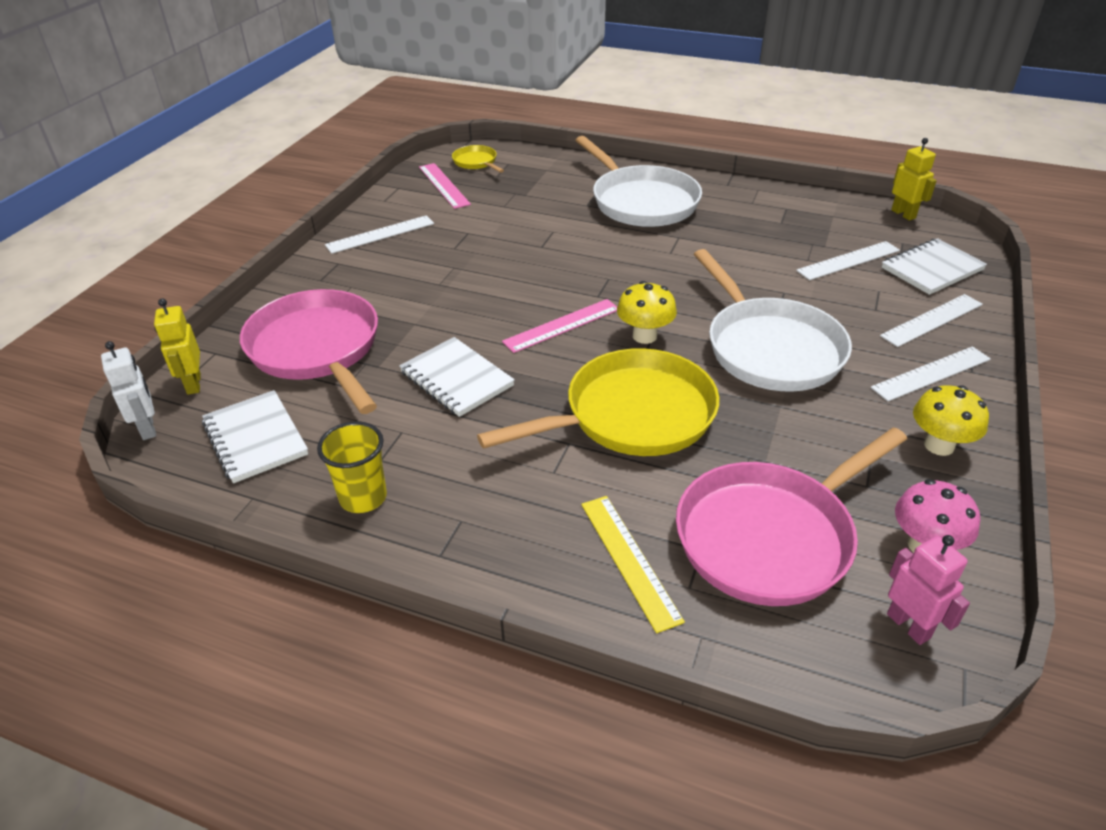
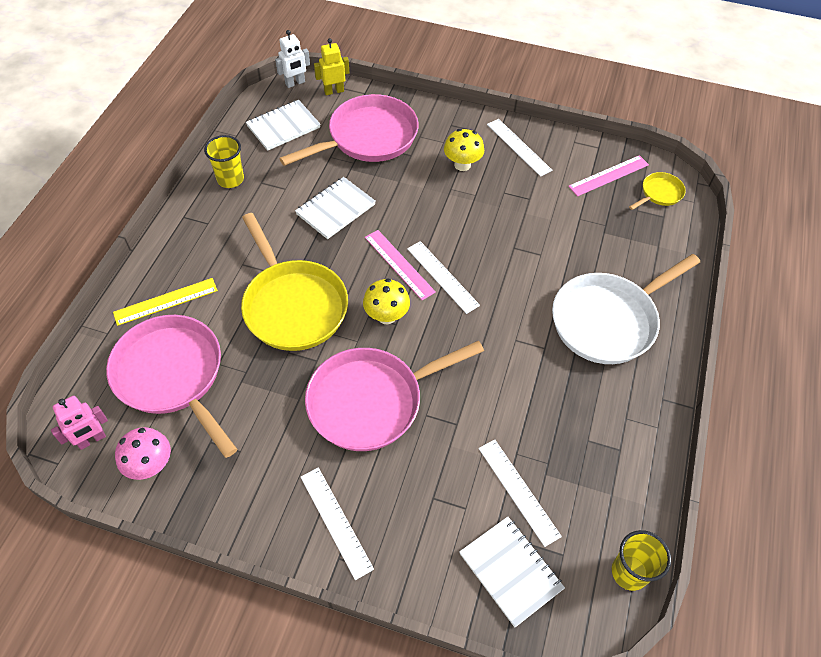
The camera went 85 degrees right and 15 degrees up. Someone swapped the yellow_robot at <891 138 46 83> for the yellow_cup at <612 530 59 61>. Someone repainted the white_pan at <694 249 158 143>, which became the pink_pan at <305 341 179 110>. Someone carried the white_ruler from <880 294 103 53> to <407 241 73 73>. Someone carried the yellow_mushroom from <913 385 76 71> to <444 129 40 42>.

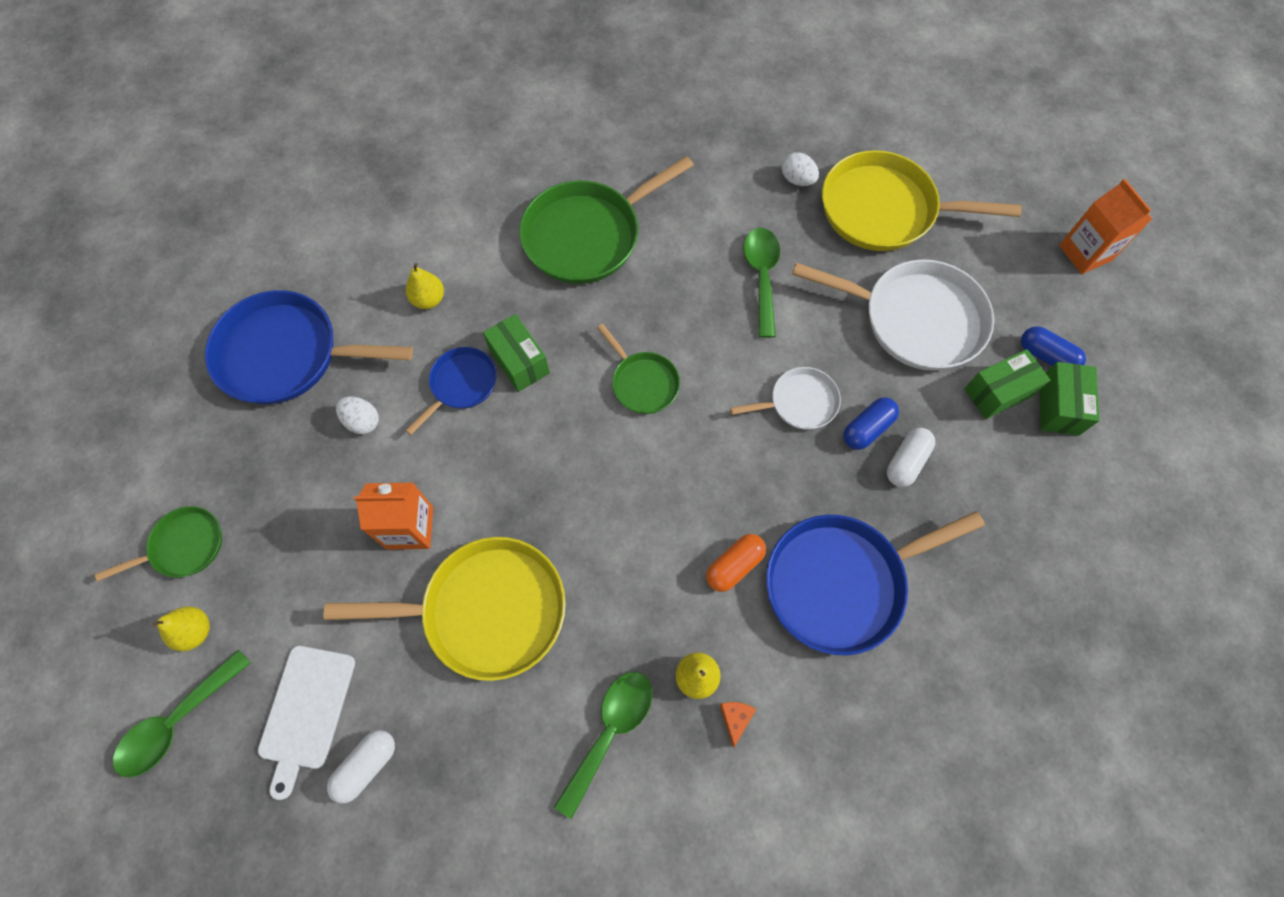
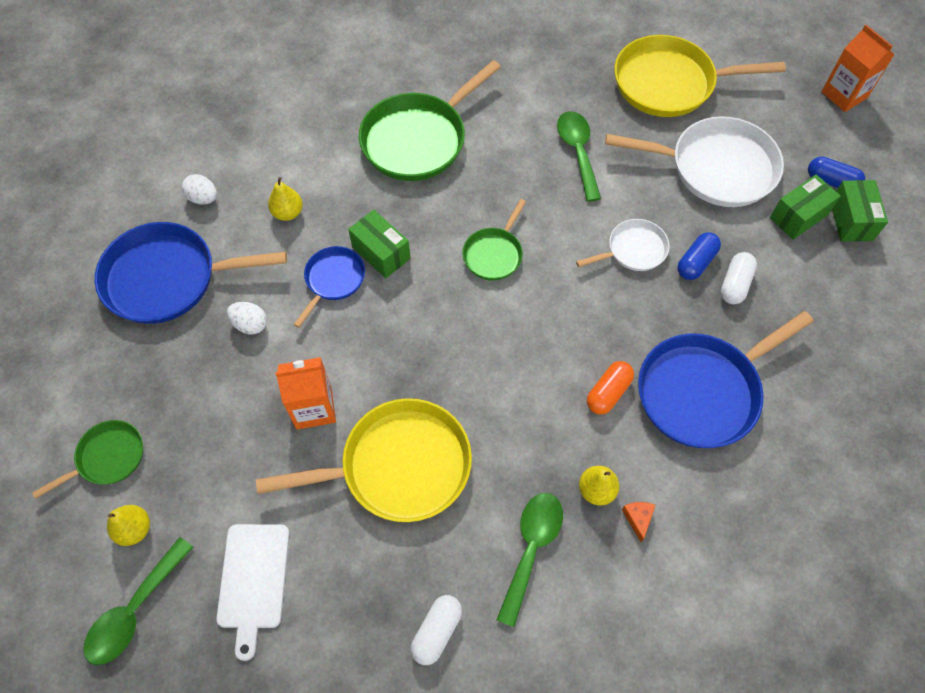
The camera went 10 degrees left and 5 degrees down. Someone carried the white_egg from <782 152 37 34> to <182 174 35 31>. Someone rotated the green_pan at <597 324 83 90> by 75 degrees clockwise. Someone carried the white_capsule from <327 730 68 74> to <411 595 51 70>.

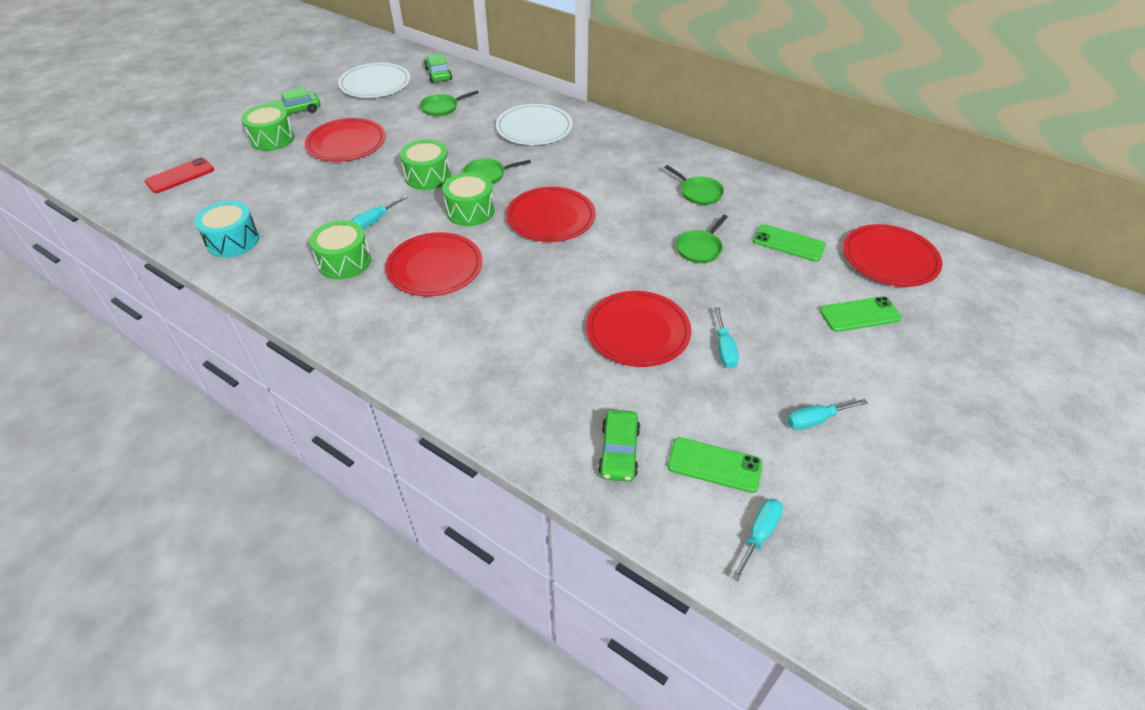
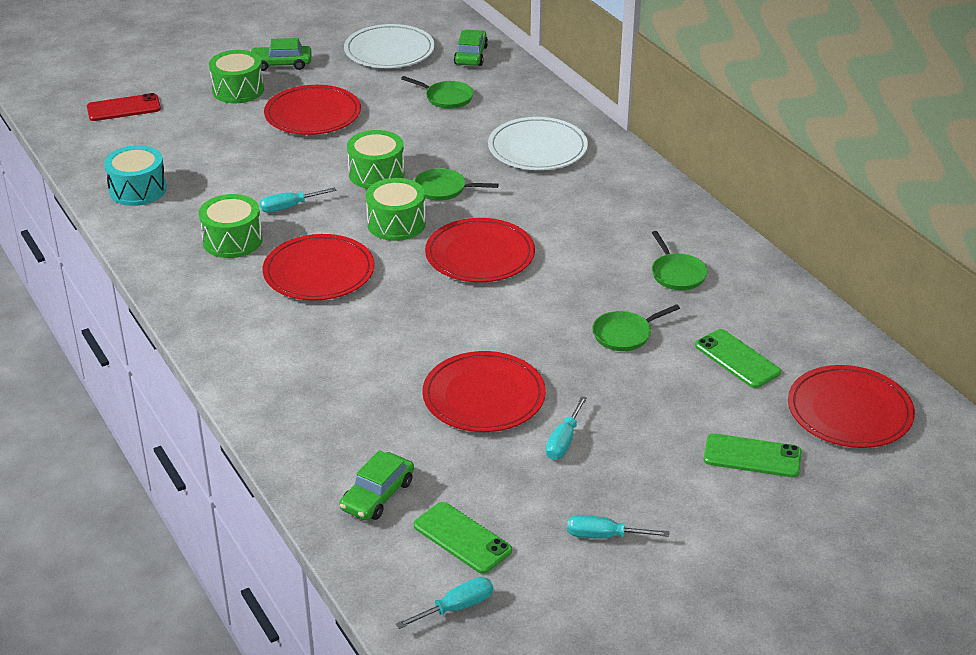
The camera went 25 degrees right and 10 degrees down. Someone rotated the green_pan at <420 91 59 25> by 150 degrees counterclockwise.

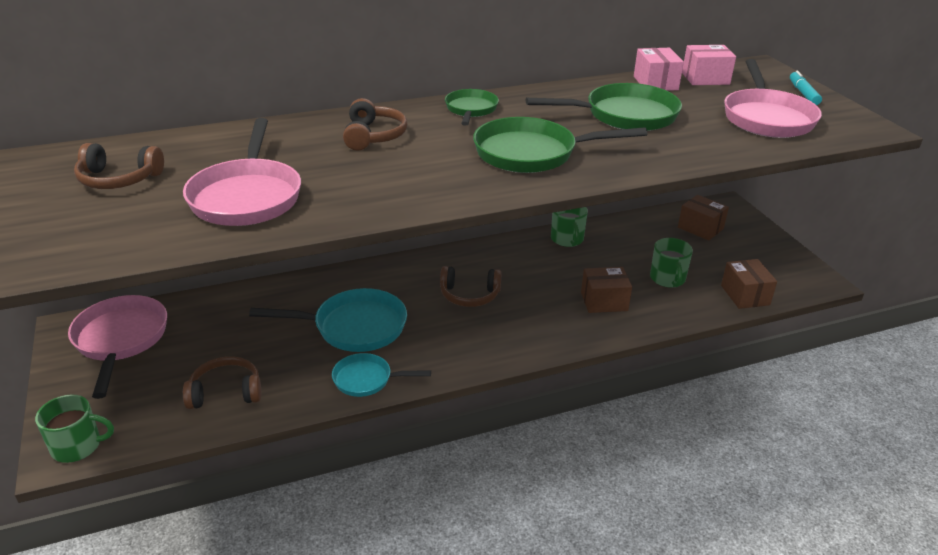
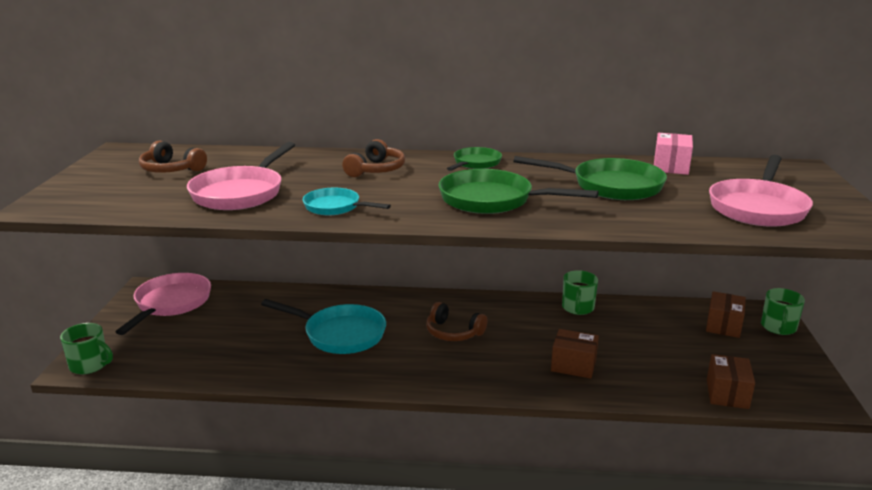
The camera went 25 degrees right and 10 degrees down. Someone took away the pink_box at <682 45 54 40>. Someone took away the turquoise_marker at <790 71 32 34>. Someone rotated the brown_box at <678 195 51 45> by 45 degrees clockwise. Someone carried the green_mug from <650 238 43 49> to <761 288 44 47>. Someone carried the turquoise_pan from <332 353 99 44> to <303 188 88 27>. Someone took away the brown_headphones at <183 356 78 53>.

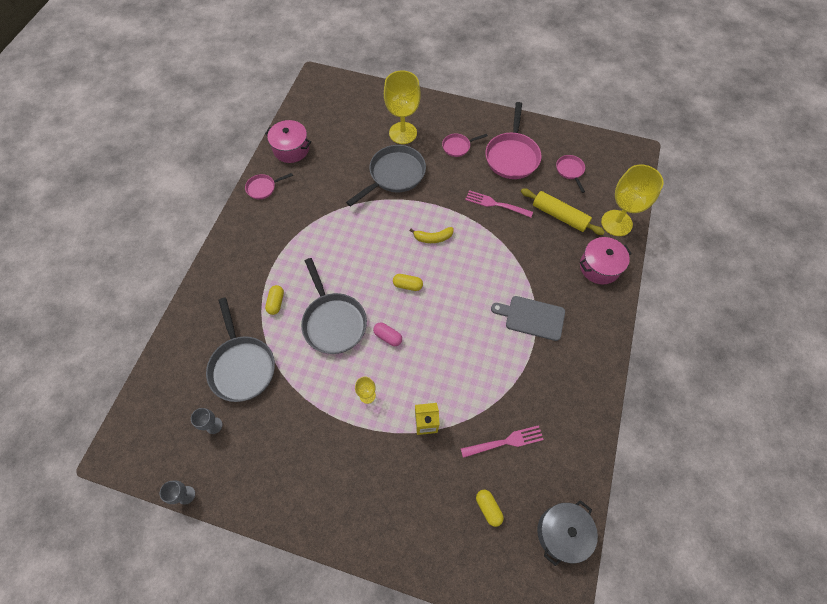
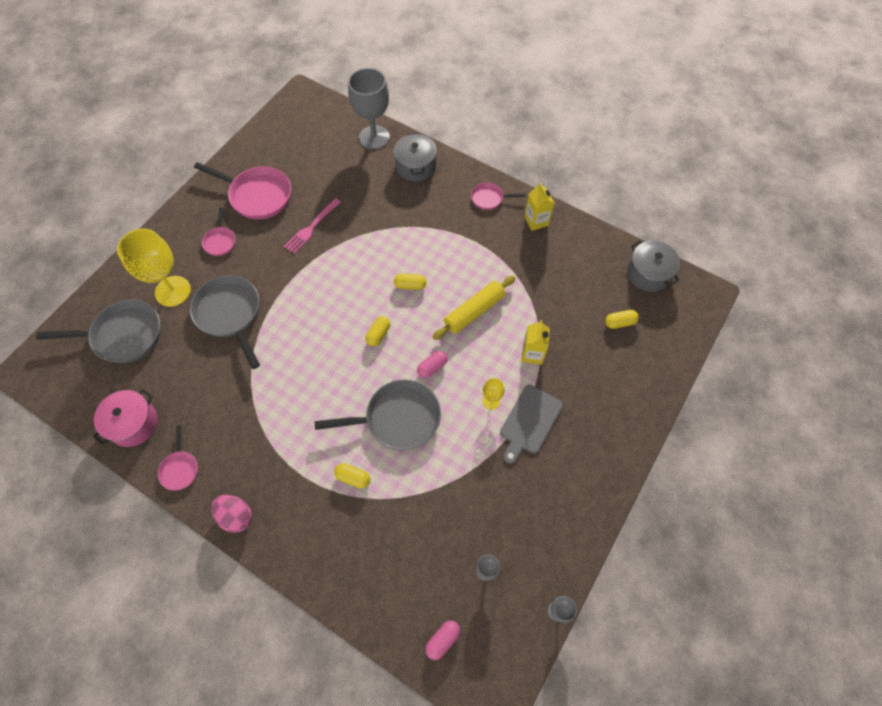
The camera went 75 degrees left and 0 degrees up. Someone carried the pink_pan from <556 155 29 38> to <471 183 54 27>. Someone repainted the yellow_goblet at <601 165 63 71>, which became the grey_goblet at <348 68 42 82>. Someone carried the yellow_rolling_pin from <521 188 84 47> to <433 276 82 64>. Someone took away the yellow_banana at <409 227 45 16>. Someone repainted the pink_pot at <580 237 52 47>, which became the grey_pot at <393 133 44 48>. Someone carried the grey_cutting_board from <491 296 74 45> to <500 385 63 79>. Someone carried the grey_pan from <206 298 69 104> to <36 300 125 63>. Someone took away the pink_fork at <461 425 83 33>. Someone put down the yellow_carton at <524 182 30 49>. Someone put down the yellow_capsule at <394 274 33 16>. Someone put down the pink_egg at <211 495 41 38>. Someone put down the pink_capsule at <425 621 35 39>.

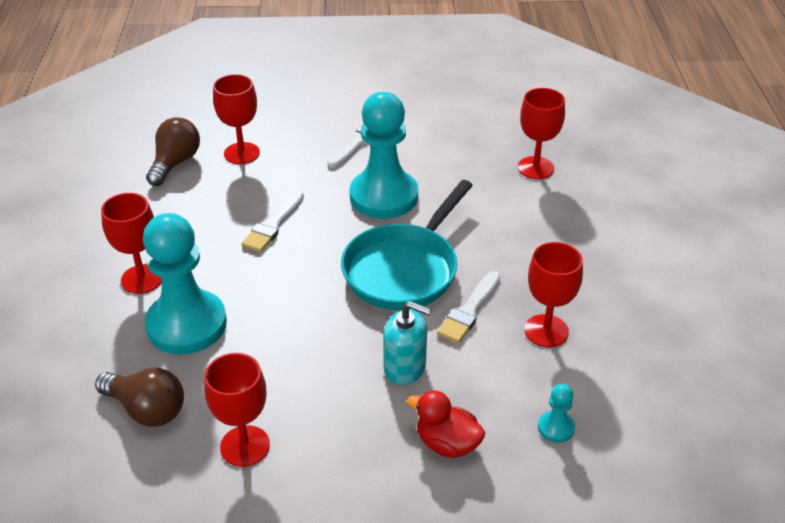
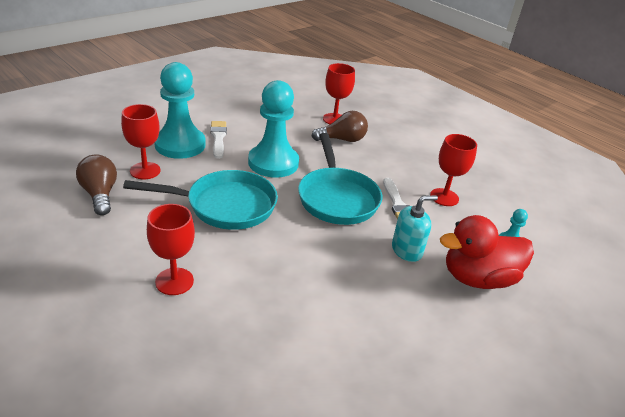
The camera went 45 degrees left and 5 degrees down. Someone swapped the white_brush at <241 190 63 62> for the turquoise_pan at <123 170 155 60>. Someone carried the turquoise_pawn from <143 213 84 141> to <154 62 52 97>. Someone took away the red_goblet at <204 353 66 114>. Someone carried the brown_light_bulb from <95 368 89 59> to <312 111 56 31>. Someone scaled the red_duck at <407 390 78 68> by 1.73.

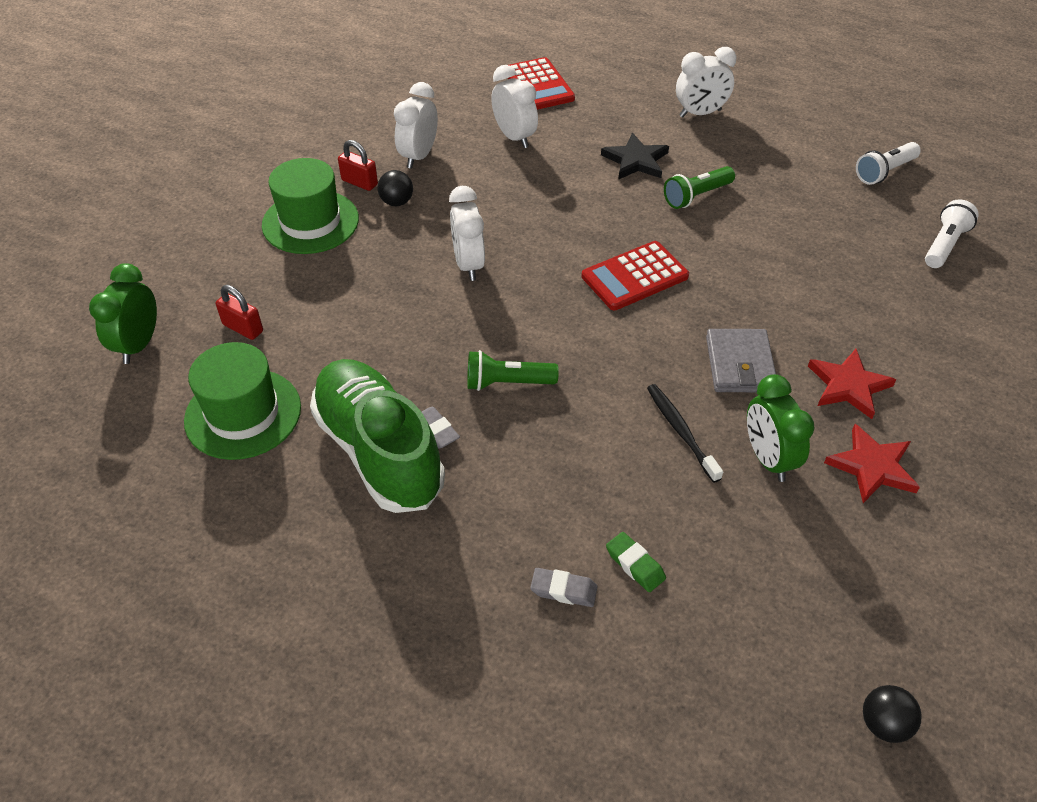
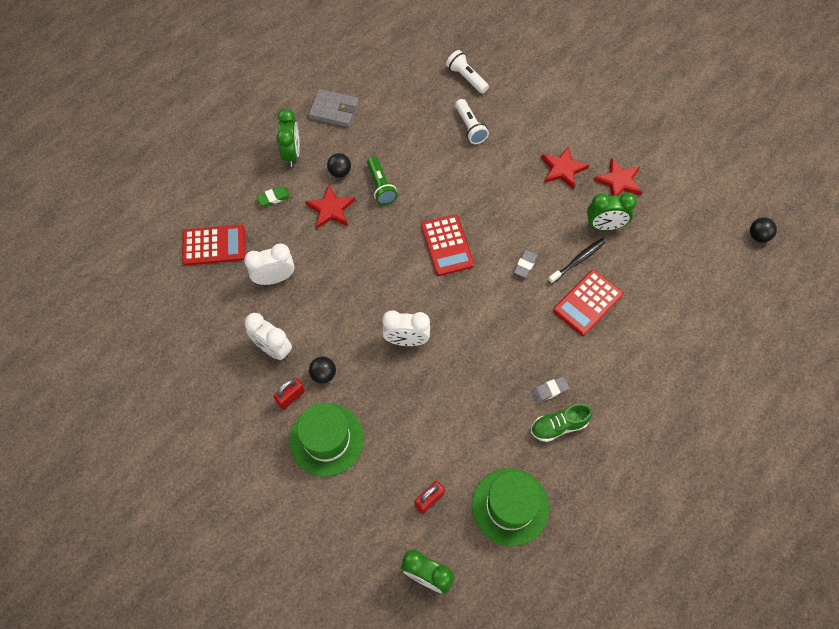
The camera went 75 degrees left and 15 degrees up. Someone repainted the white_clock at <676 47 61 71>, which became the green_clock at <276 108 24 59>. Someone repainted the black_star at <601 133 68 47>, which became the red_star at <305 185 50 44>. Someone carried the white_flashlight from <856 142 65 43> to <455 99 34 45>. Someone carried the grey_wallet from <706 329 70 63> to <308 89 51 38>. Someone took away the green_flashlight at <467 350 92 41>. Someone scaled the green_shoe at <310 359 135 154> by 0.50. Someone rotated the black_toothbrush at <647 384 76 99> by 150 degrees clockwise. Someone carried the green_eraser from <606 532 60 60> to <256 186 35 21>. Someone carried the grey_eraser from <530 568 67 39> to <514 250 24 28>. Someone put down the black_ball at <327 153 24 25>. Someone put down the red_calculator at <553 270 70 66>.

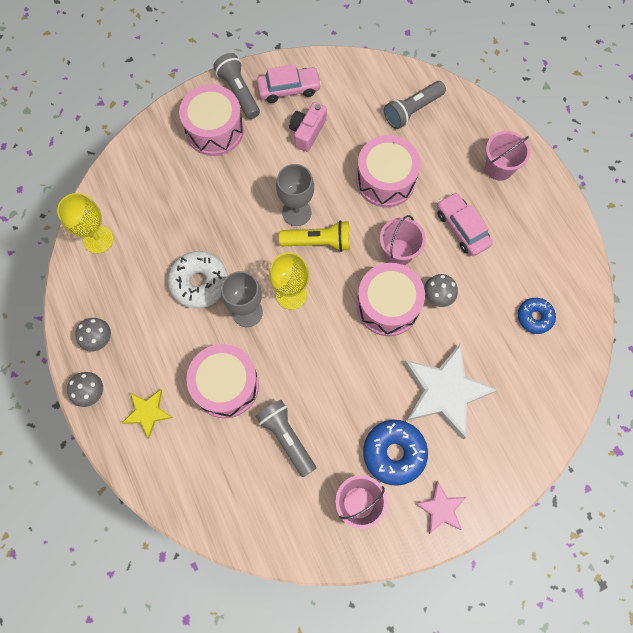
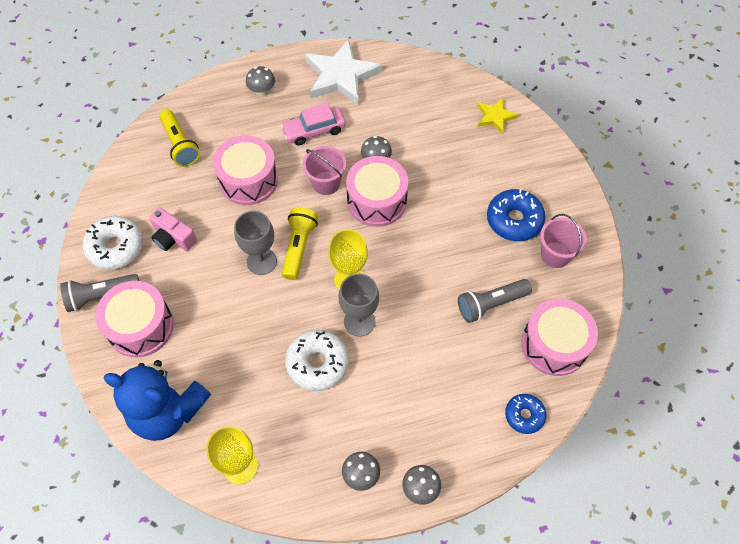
The camera went 80 degrees left and 10 degrees down. Someone swapped the pink_car at <257 64 65 39> for the white_donut at <83 216 60 54>. Someone repainted the grey_flashlight at <384 81 62 48>, which became the yellow_flashlight at <159 110 41 57>. Someone swapped the pink_bucket at <485 131 45 50> for the grey_mushroom at <246 66 29 31>. Someone carried the blue_donut from <518 298 38 36> to <505 394 41 40>. Someone carried the pink_drum from <186 344 73 74> to <521 298 77 78>. Someone carried the white_star from <404 344 94 96> to <305 39 77 66>. Someone carried the yellow_star from <122 389 51 50> to <478 97 41 37>. Someone took away the pink_star at <414 481 52 53>. Someone put down the blue_teddy_bear at <104 360 107 81>.

